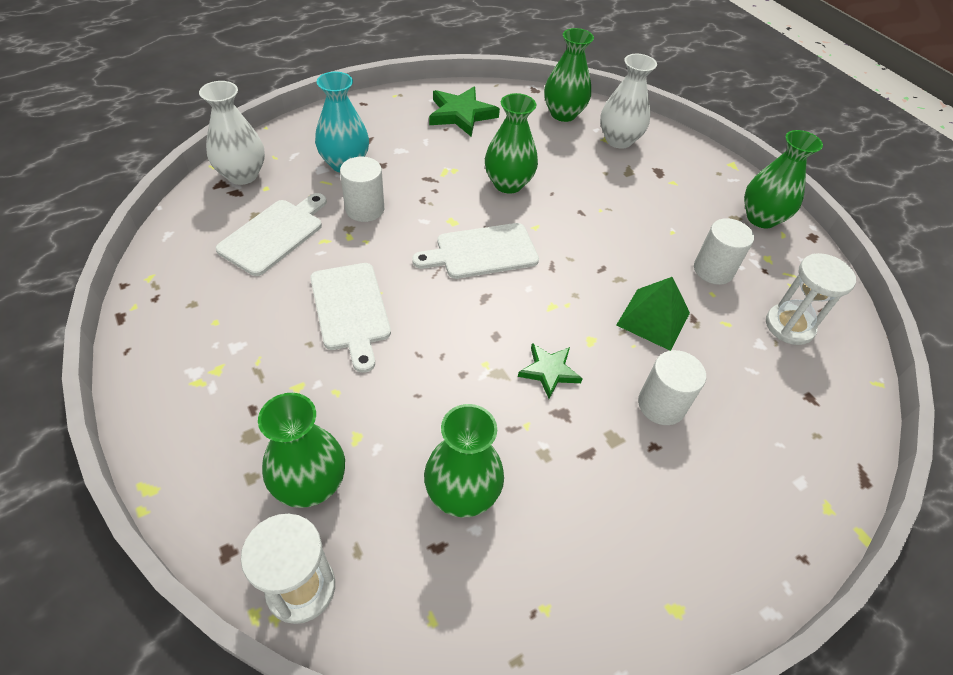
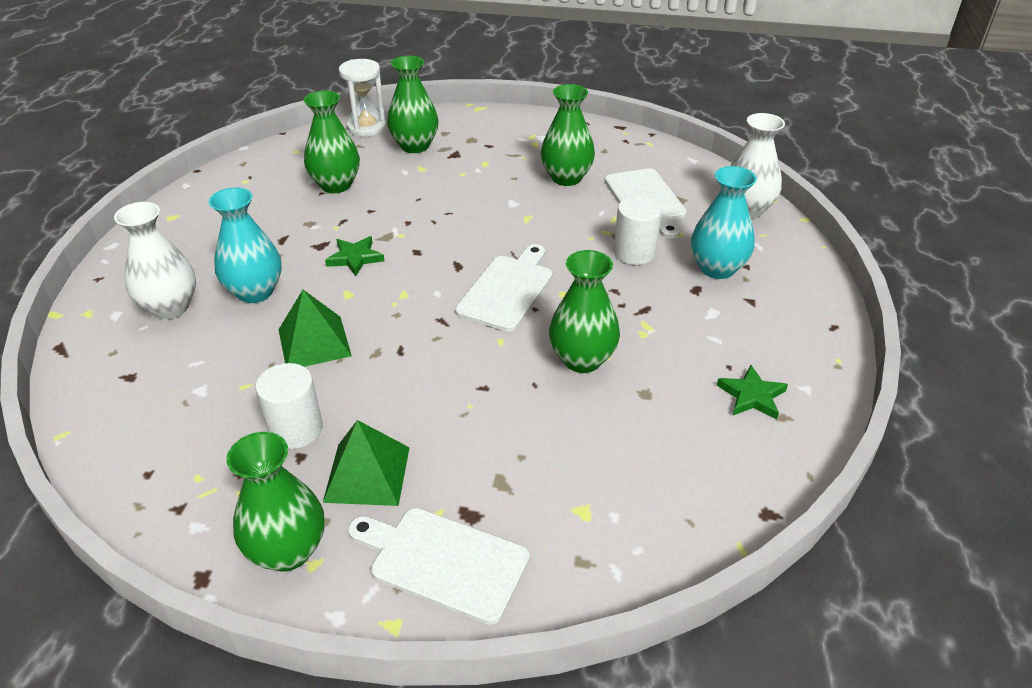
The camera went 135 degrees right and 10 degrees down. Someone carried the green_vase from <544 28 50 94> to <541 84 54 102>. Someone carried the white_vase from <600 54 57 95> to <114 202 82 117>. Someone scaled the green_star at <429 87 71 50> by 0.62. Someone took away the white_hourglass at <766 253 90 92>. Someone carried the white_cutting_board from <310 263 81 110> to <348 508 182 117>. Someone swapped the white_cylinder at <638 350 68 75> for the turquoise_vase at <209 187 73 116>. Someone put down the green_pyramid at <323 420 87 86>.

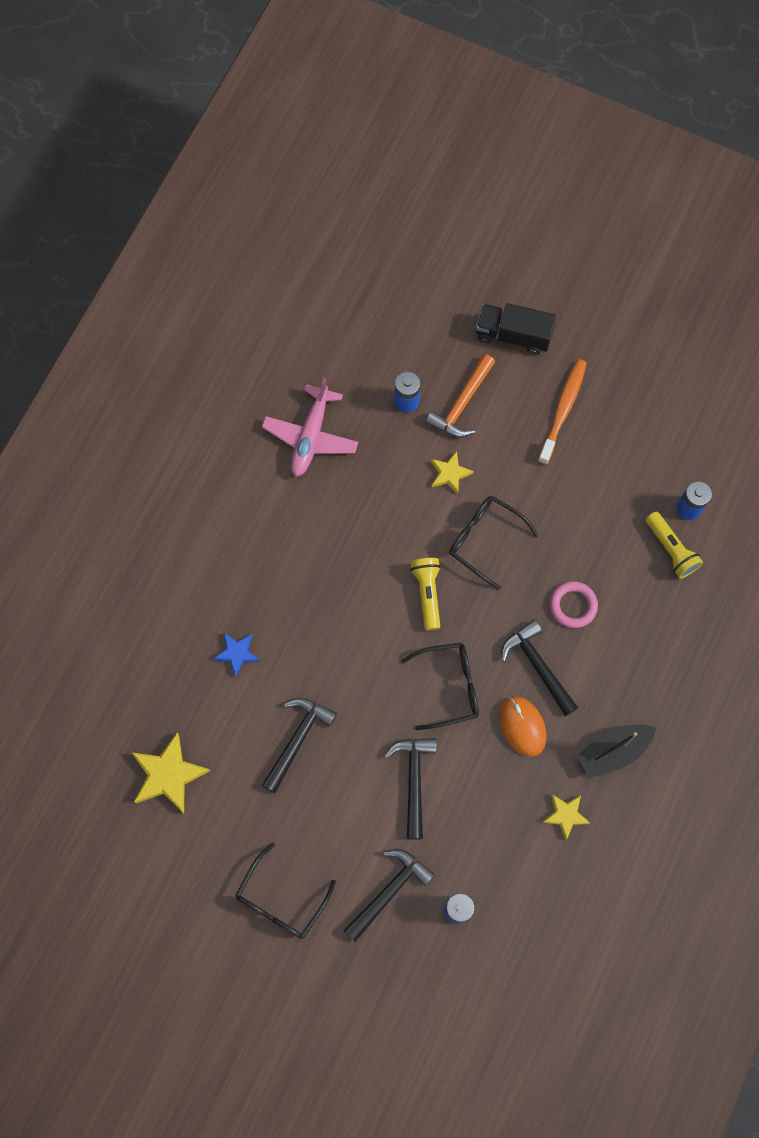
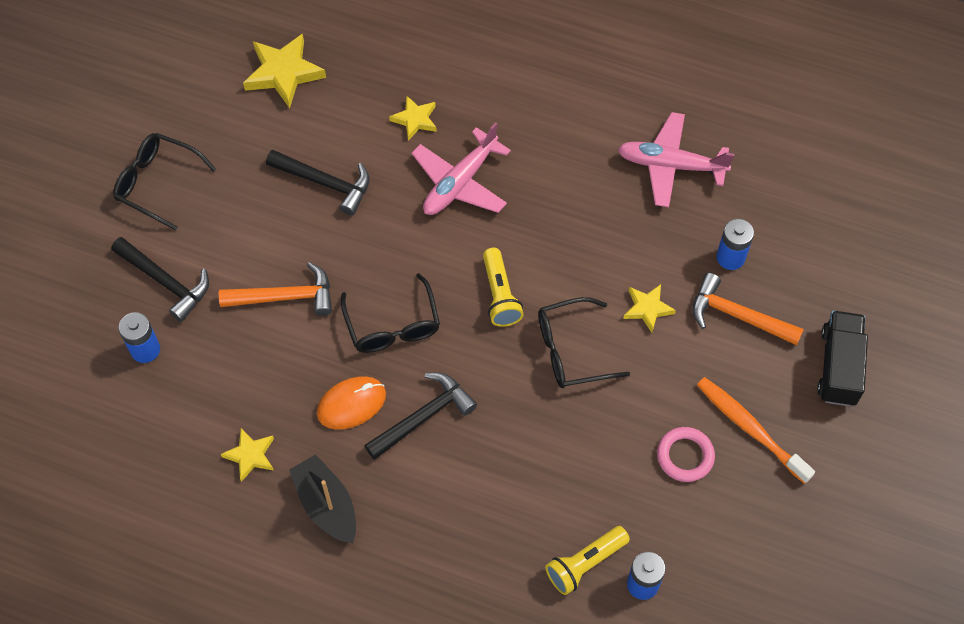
The camera went 85 degrees right and 10 degrees down. Someone rotated the orange_toothbrush at <538 359 49 106> by 150 degrees counterclockwise. Someone rotated the black_glasses at <449 496 90 94> by 135 degrees counterclockwise. Someone rotated the yellow_flashlight at <410 558 31 72> by 90 degrees clockwise. Someone carried the pink_ring from <550 581 48 47> to <657 427 58 55>. Someone repainted the blue_star at <213 633 47 44>, which became the yellow_star at <389 95 48 46>. Someone repainted the black_hammer at <384 738 53 102>, which became the orange_hammer at <219 262 113 54>. Someone put down the pink_plane at <411 122 100 93>.

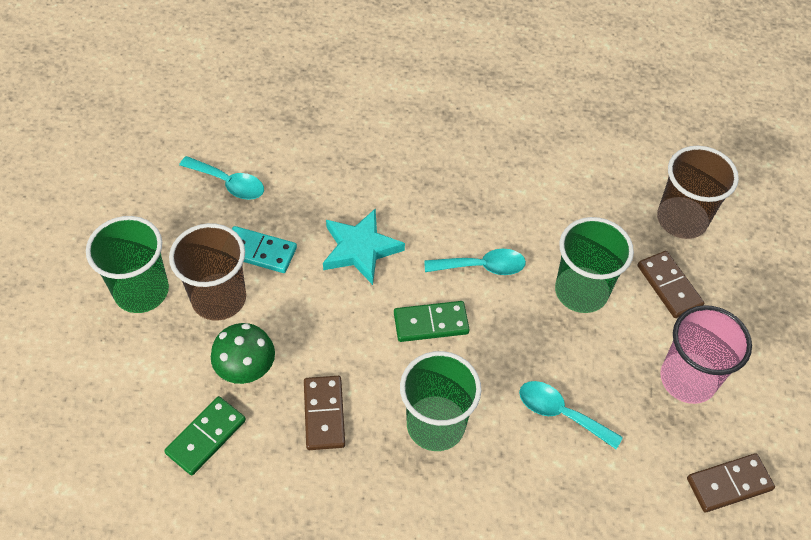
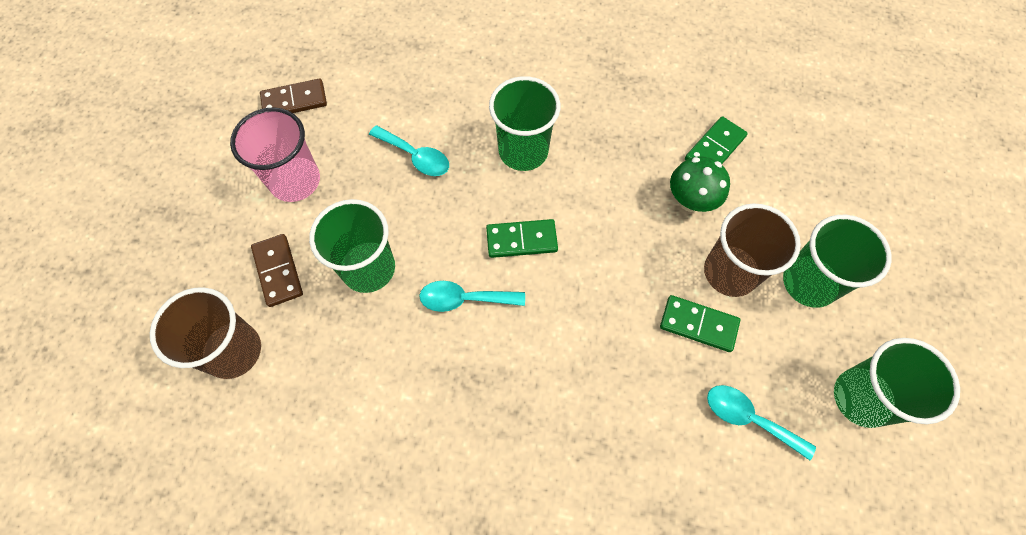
The camera went 175 degrees left and 10 degrees up. Someone took away the turquoise_star at <323 208 82 77>. Someone repainted the turquoise_domino at <232 226 65 47>, which became the green_domino at <660 295 80 57>. Someone took away the brown_domino at <304 376 41 74>. Someone put down the green_cup at <834 338 126 90>.

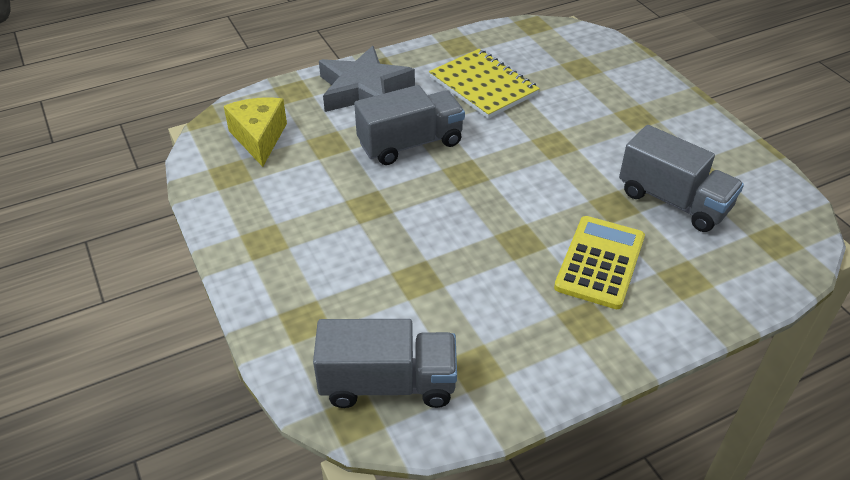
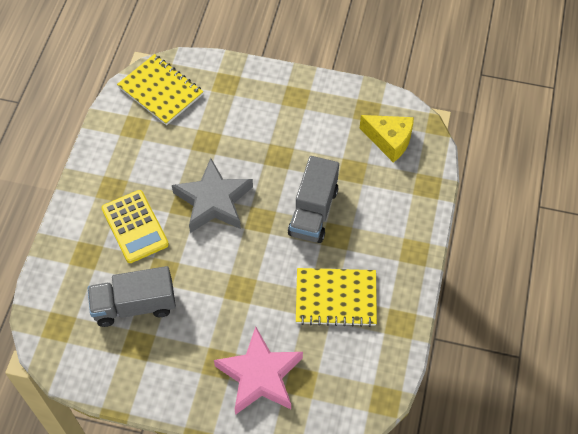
The camera went 130 degrees right and 15 degrees up. Someone carried the grey_star from <319 46 96 66> to <172 158 81 75>. Someone swapped the grey_truck at <313 319 144 89> for the yellow_notebook at <117 54 86 71>. Someone put down the pink_star at <214 327 89 88>.

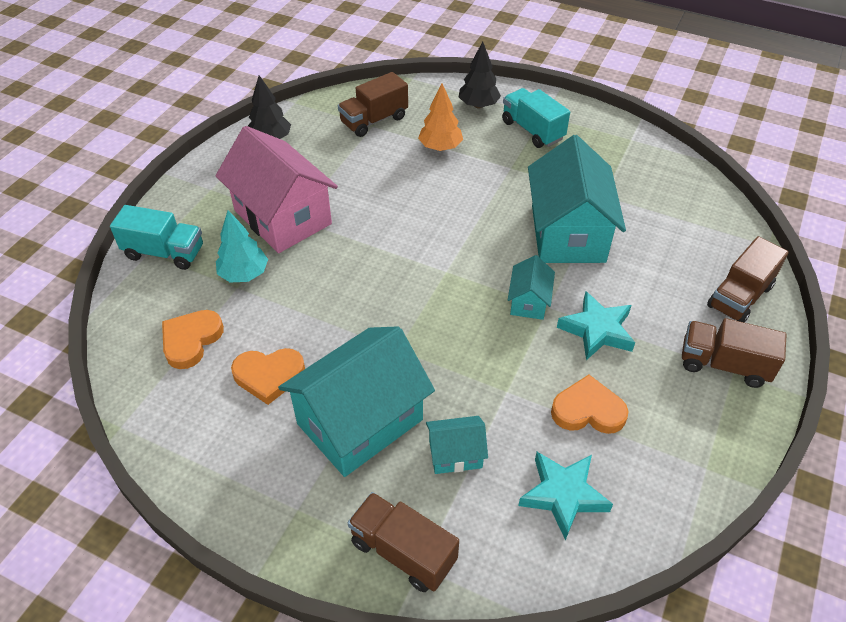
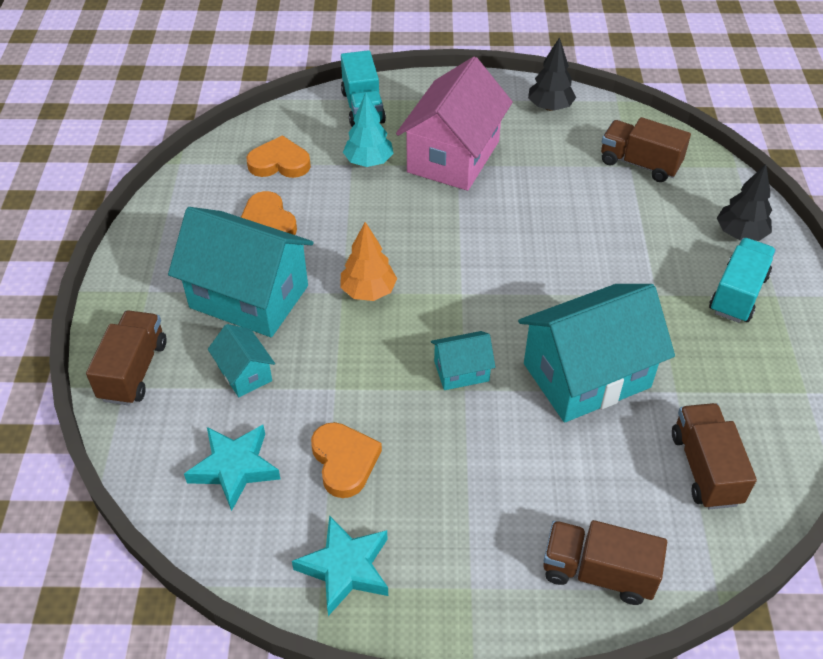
The camera went 65 degrees right and 0 degrees up. Someone carried the orange_tree from <418 83 45 68> to <341 222 56 79>. Someone carried the turquoise_star from <557 291 78 69> to <292 515 96 101>. Someone carried the brown_truck from <682 318 105 70> to <672 403 85 106>.

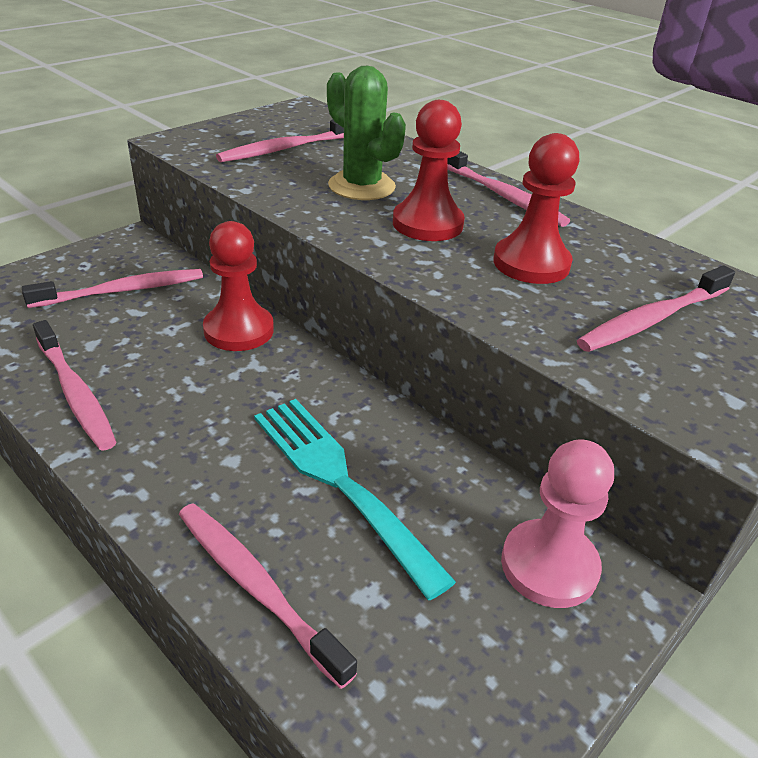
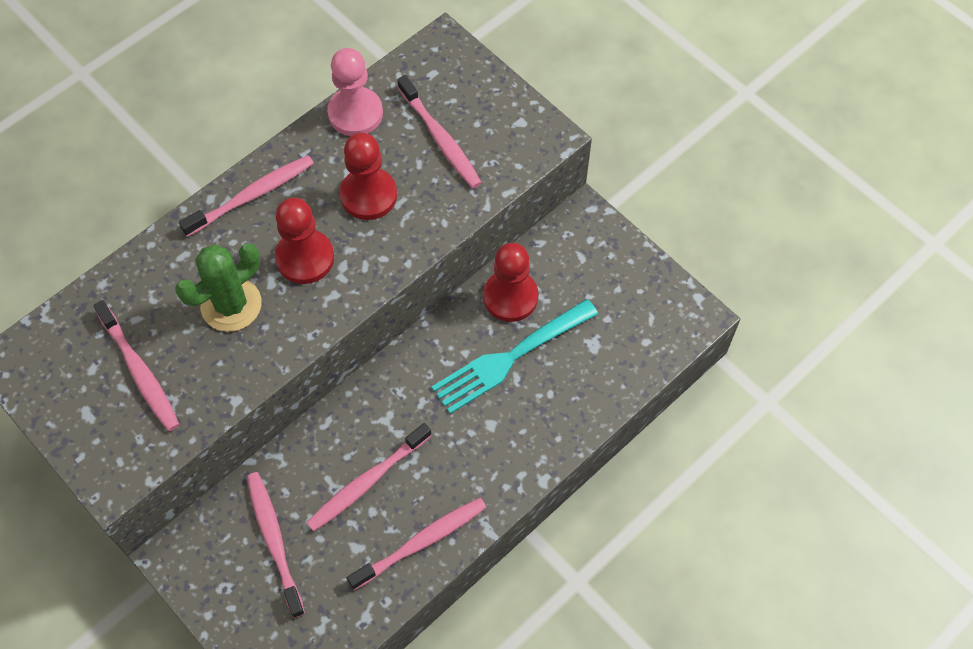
The camera went 85 degrees left and 25 degrees up. Someone carried the red_pawn from <203 221 71 130> to <483 243 55 79>. Someone carried the pink_pawn from <501 439 113 169> to <327 48 56 88>. Someone carried the pink_toothbrush from <179 503 178 186> to <306 423 126 108>.

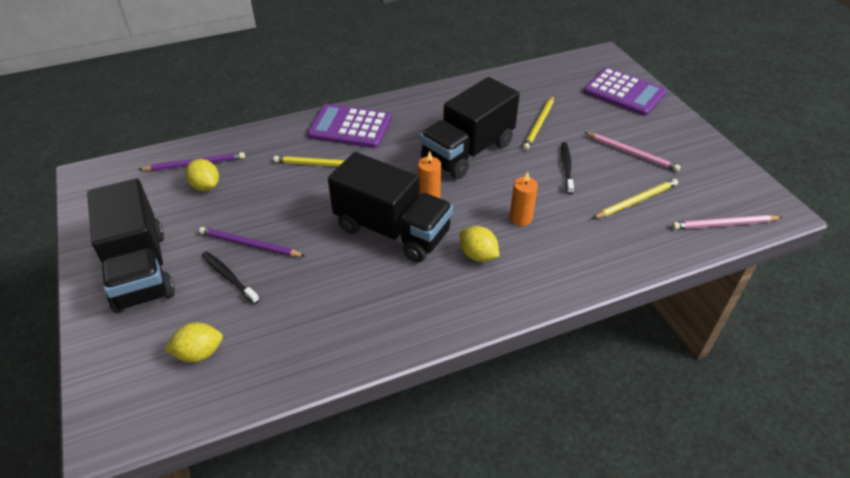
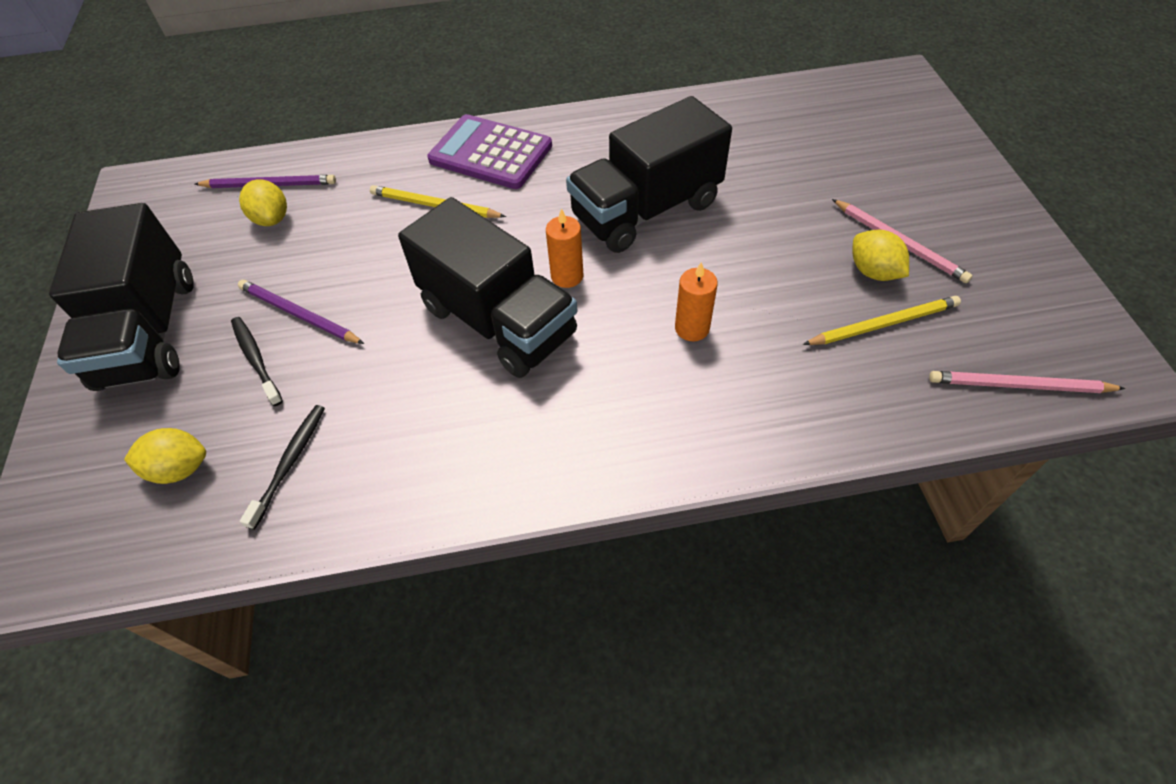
The camera went 15 degrees right and 10 degrees up. Someone took away the purple_calculator at <583 68 84 48>. Someone took away the yellow_pencil at <523 96 31 54>. Someone carried the black_toothbrush from <561 142 13 52> to <240 405 85 125>. Someone carried the yellow_lemon from <460 226 39 36> to <852 230 57 51>.

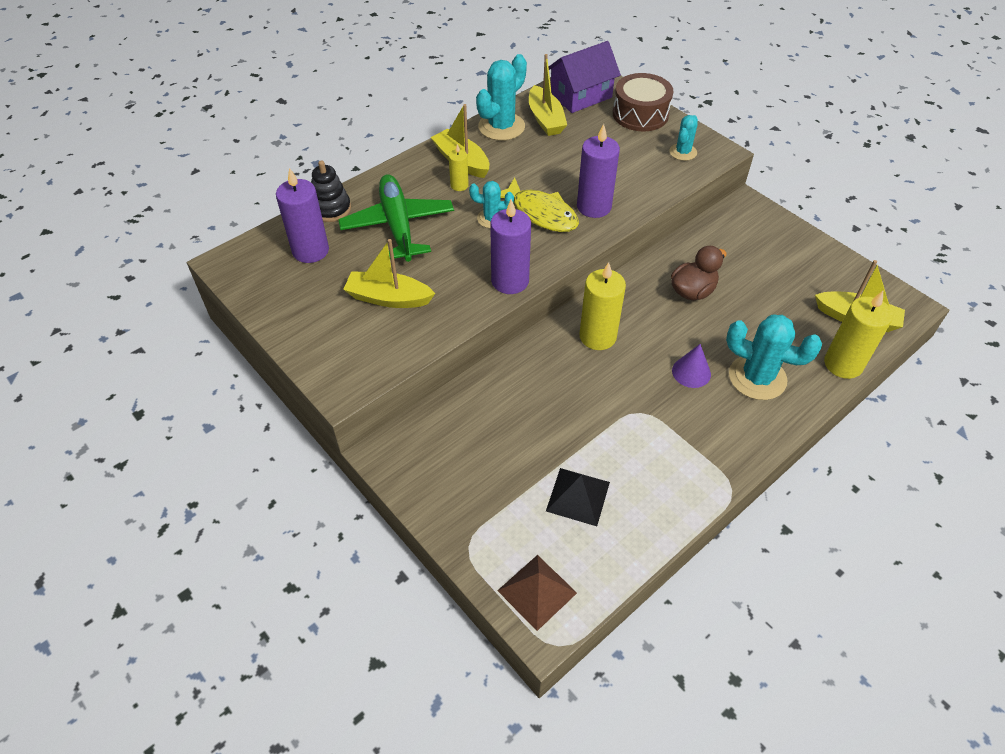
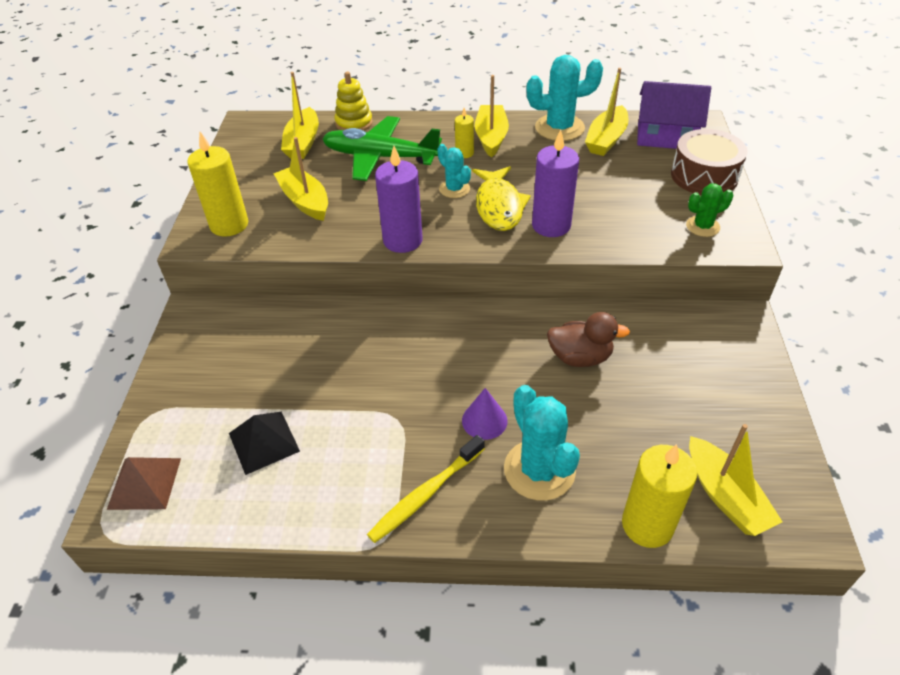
The camera went 45 degrees right and 5 degrees down. Someone repainted the turquoise_cactus at <669 115 29 46>, which became the green_cactus at <686 184 47 53>. Someone repainted the black_stacking_toy at <311 160 40 62>, which became the yellow_stacking_toy at <334 72 39 59>. Someone swapped the purple_candle at <276 168 53 95> for the yellow_boat at <281 72 38 87>. Someone rotated the green_plane at <338 174 116 88> by 105 degrees counterclockwise. Someone carried the yellow_candle from <579 262 47 88> to <187 132 61 104>. Someone put down the yellow_toothbrush at <367 435 118 108>.

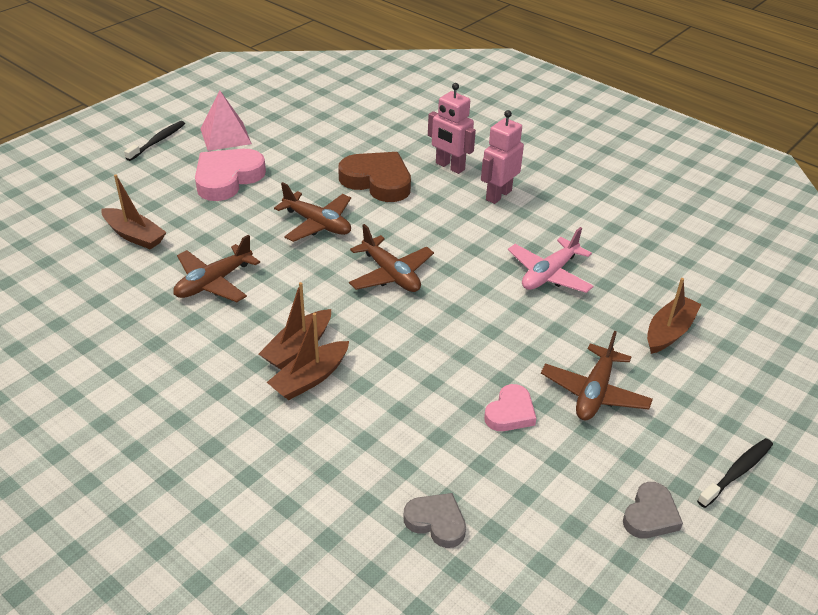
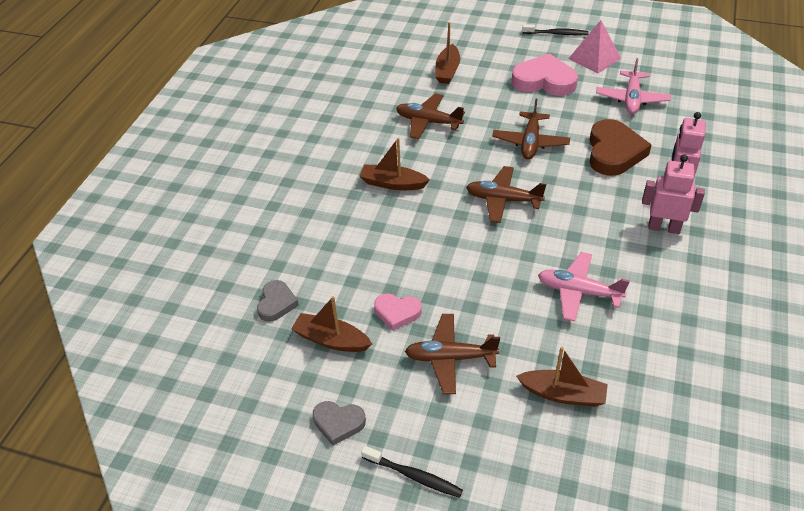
The camera went 70 degrees right and 5 degrees up. Someone rotated the brown_plane at <349 224 85 68> by 75 degrees clockwise. Someone carried the brown_boat from <267 313 82 87> to <291 296 81 56>. Someone put down the pink_plane at <596 58 75 56>.

